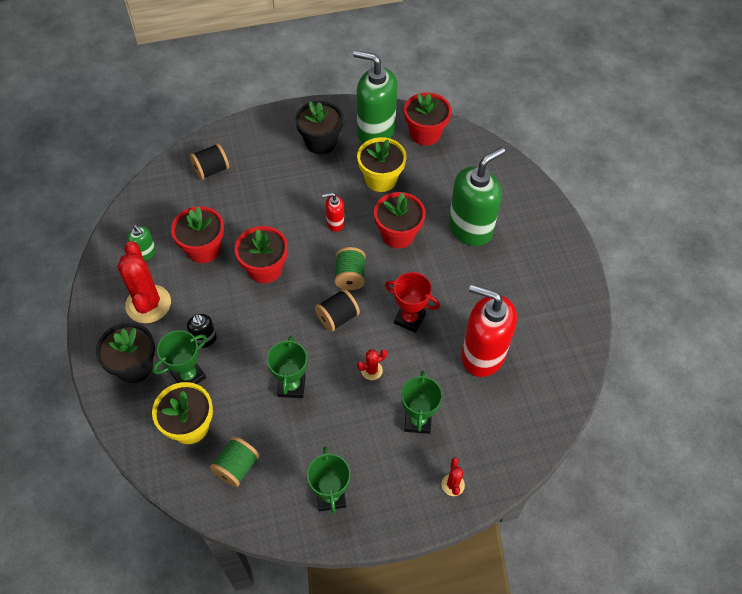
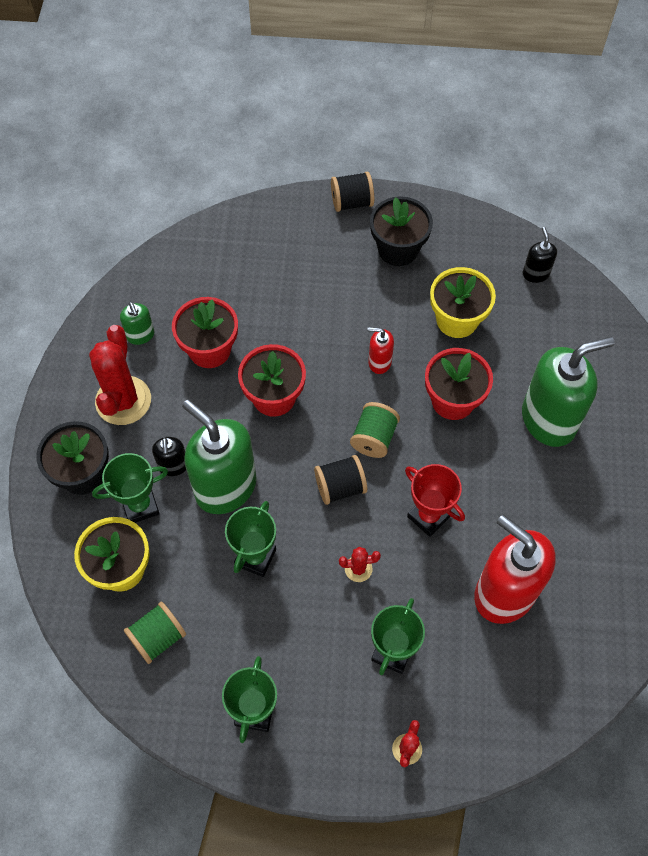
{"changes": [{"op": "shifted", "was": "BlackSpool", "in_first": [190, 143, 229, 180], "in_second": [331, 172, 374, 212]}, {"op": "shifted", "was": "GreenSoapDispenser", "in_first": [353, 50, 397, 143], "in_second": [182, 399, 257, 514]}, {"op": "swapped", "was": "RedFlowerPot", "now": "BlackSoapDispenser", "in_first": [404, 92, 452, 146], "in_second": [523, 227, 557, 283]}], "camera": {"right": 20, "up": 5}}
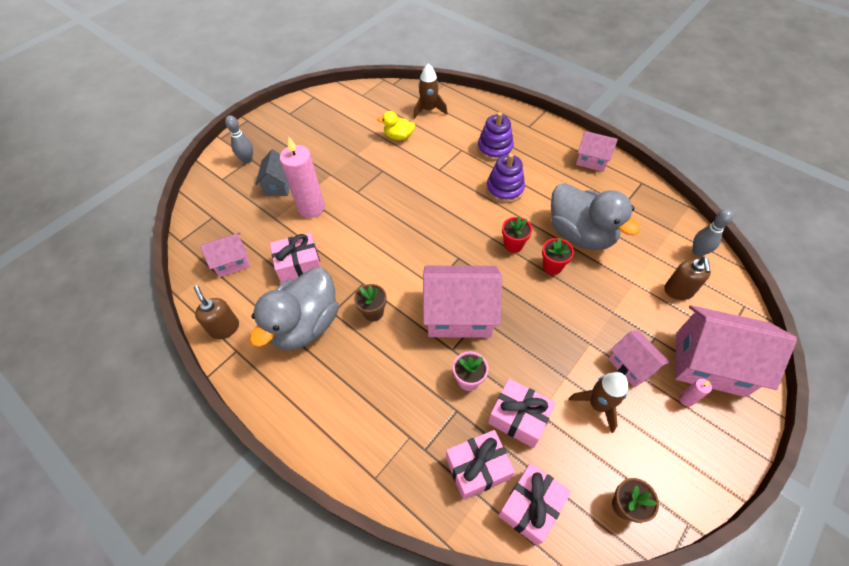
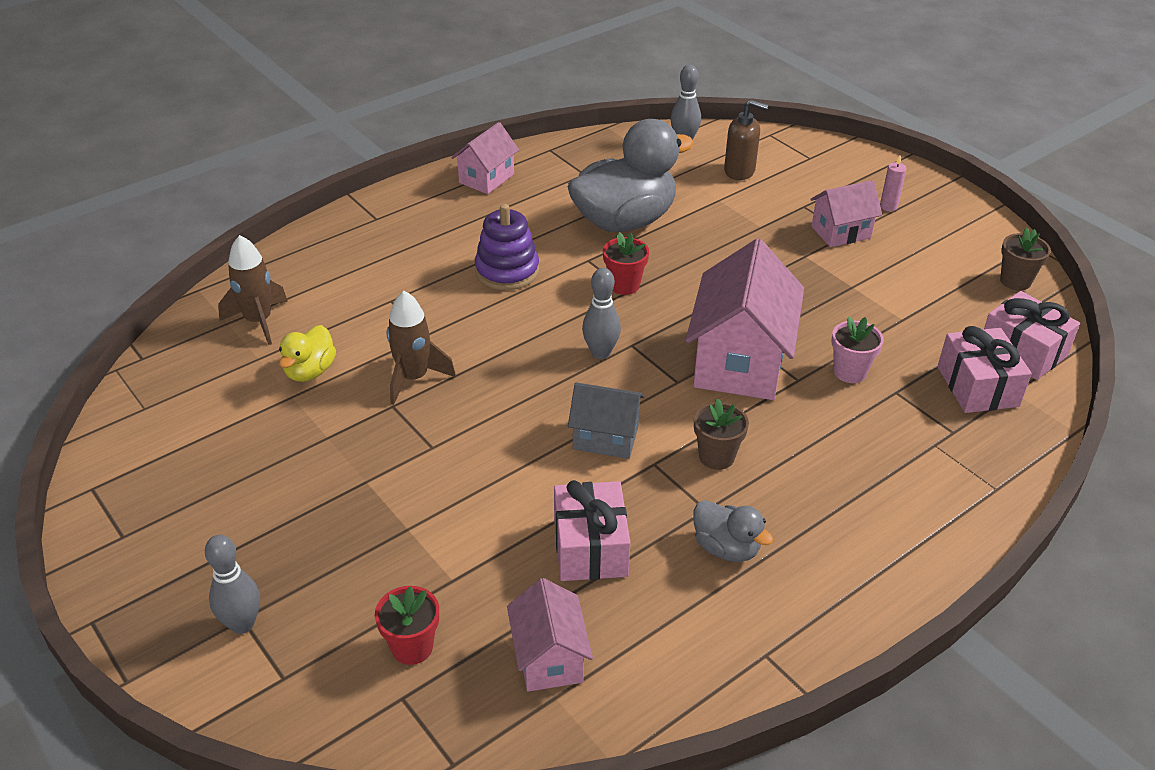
{"changes": [{"op": "gone", "was": "BrownSoapDispenser", "in_first": [194, 285, 239, 339]}, {"op": "gone", "was": "PinkCandle", "in_first": [280, 137, 325, 218]}, {"op": "gone", "was": "PurpleStackingToy", "in_first": [477, 112, 514, 161]}, {"op": "gone", "was": "PinkGift", "in_first": [488, 379, 556, 448]}, {"op": "gone", "was": "PinkHouse", "in_first": [675, 305, 797, 397]}, {"op": "new", "now": "GreyBowlingPin", "in_second": [582, 268, 621, 359]}, {"op": "shifted", "was": "GreyHouse", "in_first": [256, 149, 290, 196], "in_second": [568, 382, 645, 459]}, {"op": "shifted", "was": "RedFlowerPot", "in_first": [542, 238, 574, 275], "in_second": [375, 586, 439, 665]}, {"op": "shifted", "was": "BrownRocket", "in_first": [569, 372, 628, 433], "in_second": [387, 291, 456, 405]}, {"op": "scaled", "was": "GreyDuck", "in_first": [250, 268, 339, 350], "in_second": [693, 500, 773, 562], "ratio": 0.48}], "camera": {"right": -80, "up": -15}}
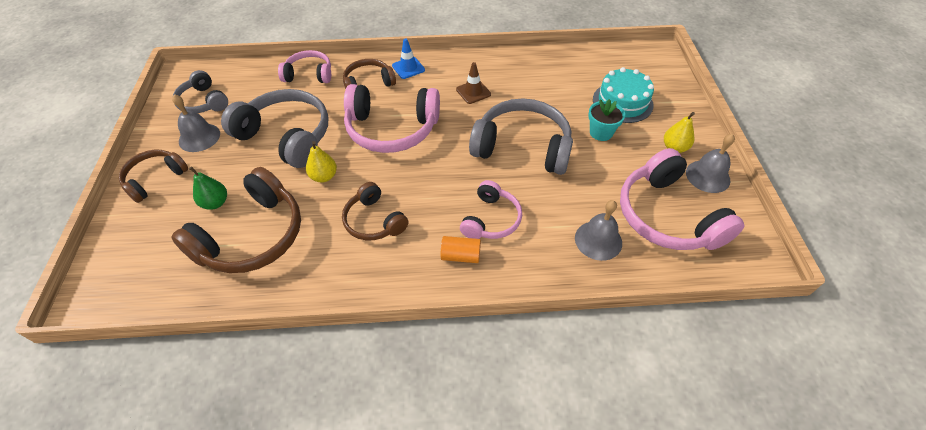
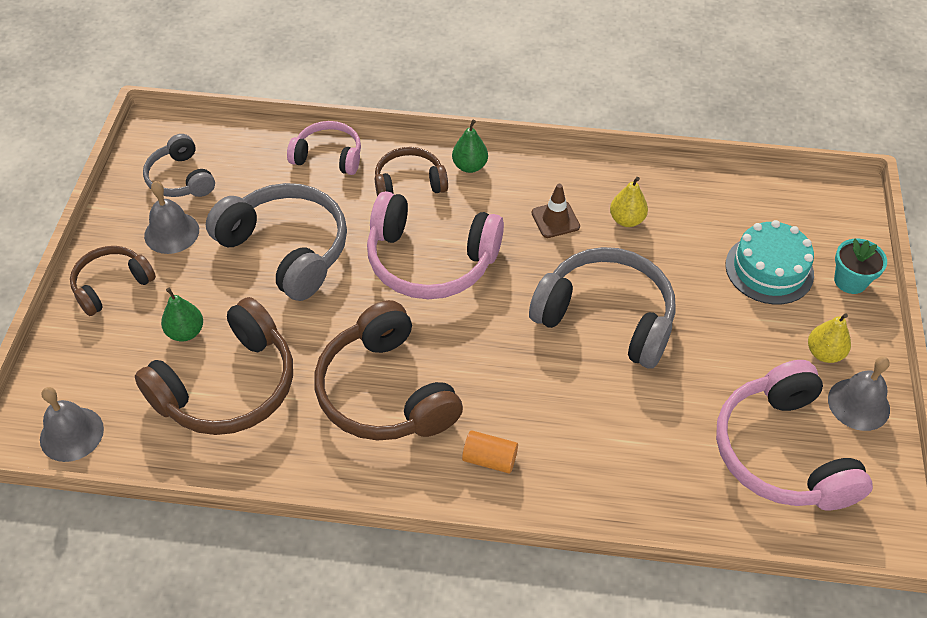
{"changes": [{"op": "gone", "was": "PinkHeadphones", "in_first": [460, 180, 522, 239]}, {"op": "shifted", "was": "YellowPear", "in_first": [306, 141, 337, 182], "in_second": [610, 177, 648, 227]}, {"op": "shifted", "was": "GreyBell", "in_first": [575, 200, 622, 261], "in_second": [40, 387, 104, 462]}, {"op": "shifted", "was": "TurquoiseFlowerPot", "in_first": [588, 99, 625, 141], "in_second": [834, 238, 887, 294]}, {"op": "swapped", "was": "BlueTrafficCone", "now": "GreenPear", "in_first": [392, 38, 425, 79], "in_second": [452, 120, 488, 173]}, {"op": "scaled", "was": "BrownHeadphones", "in_first": [342, 182, 408, 240], "in_second": [314, 300, 463, 440], "ratio": 1.73}], "camera": {"right": 10, "up": 0}}
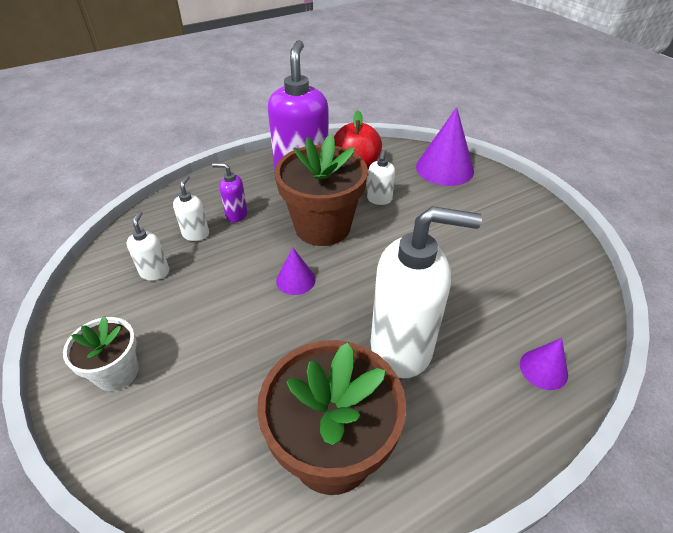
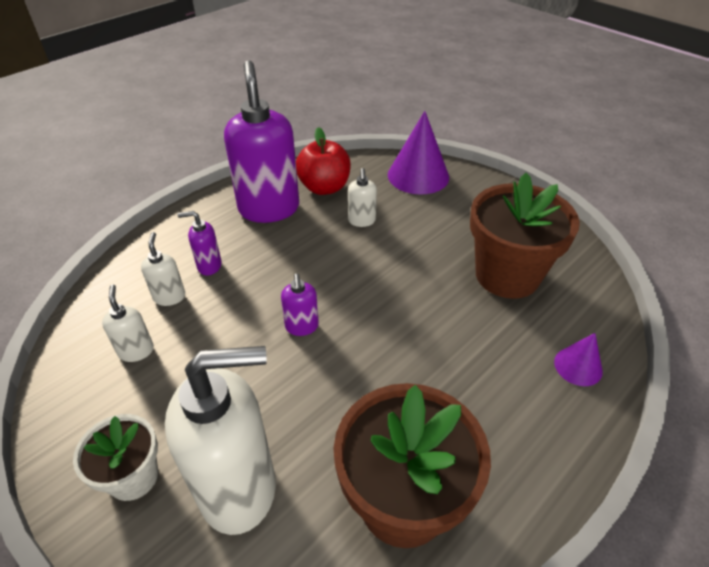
{"changes": [{"op": "shifted", "was": "BrownFlowerPot", "in_first": [275, 134, 368, 246], "in_second": [470, 173, 580, 299]}, {"op": "shifted", "was": "WhiteSoapDispenser", "in_first": [371, 206, 482, 379], "in_second": [165, 346, 276, 535]}, {"op": "swapped", "was": "PurpleCone", "now": "PurpleSoapDispenser", "in_first": [276, 248, 316, 295], "in_second": [281, 274, 319, 336]}], "camera": {"right": -15, "up": 0}}
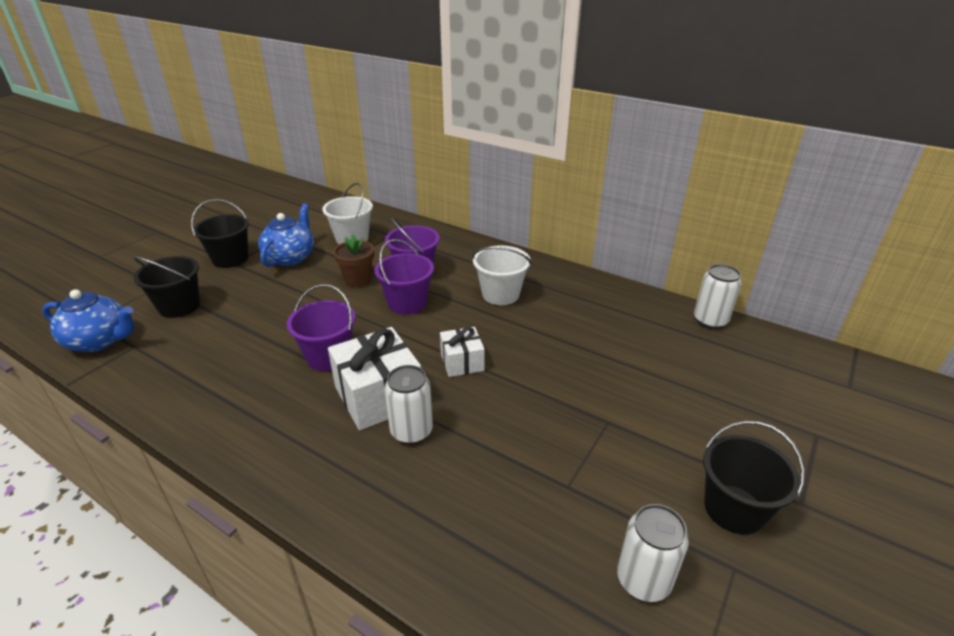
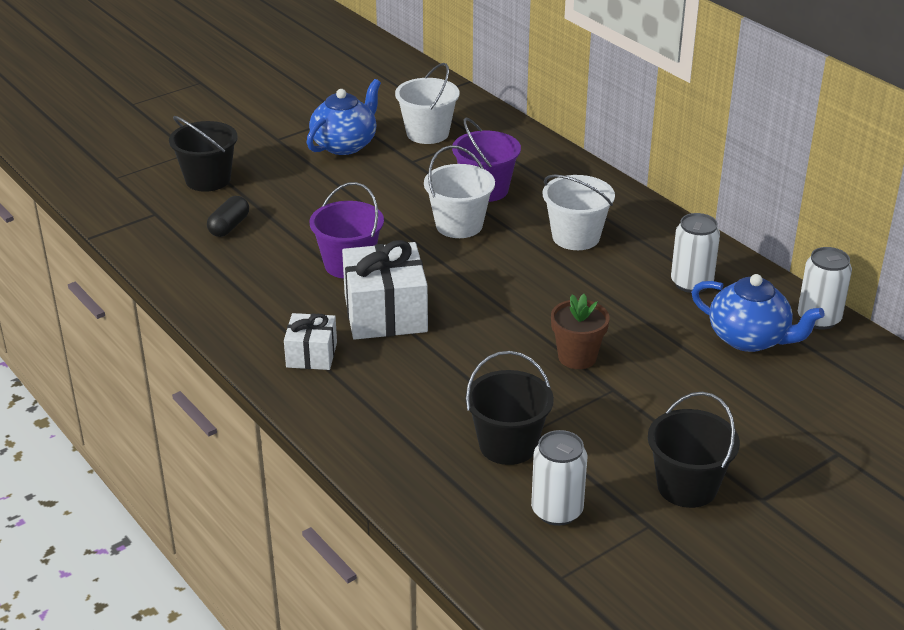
{"changes": [{"op": "new", "now": "BlackCapsule", "in_second": [207, 196, 249, 237]}, {"op": "shifted", "was": "BlueTeapot", "in_first": [42, 289, 134, 352], "in_second": [691, 274, 825, 352]}, {"op": "shifted", "was": "BlackBucket", "in_first": [191, 199, 249, 268], "in_second": [465, 351, 554, 465]}, {"op": "shifted", "was": "BrownFlowerPot", "in_first": [333, 234, 374, 287], "in_second": [551, 294, 610, 369]}, {"op": "shifted", "was": "WhiteCan", "in_first": [384, 365, 433, 444], "in_second": [671, 213, 720, 293]}, {"op": "shifted", "was": "WhiteGift", "in_first": [440, 327, 485, 377], "in_second": [284, 313, 337, 370]}, {"op": "repainted", "was": "PurpleBucket", "now": "WhiteBucket", "in_first": [374, 239, 434, 314], "in_second": [424, 145, 495, 238]}], "camera": {"right": 20, "up": 0}}
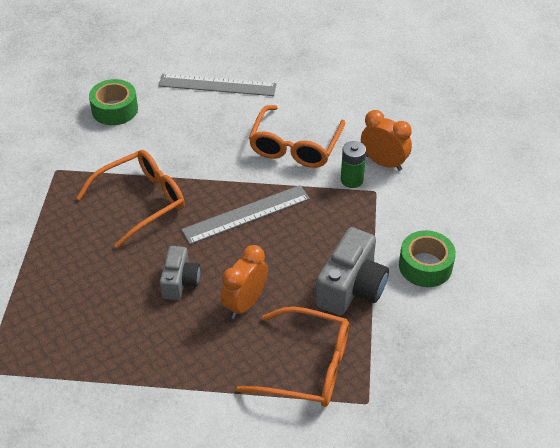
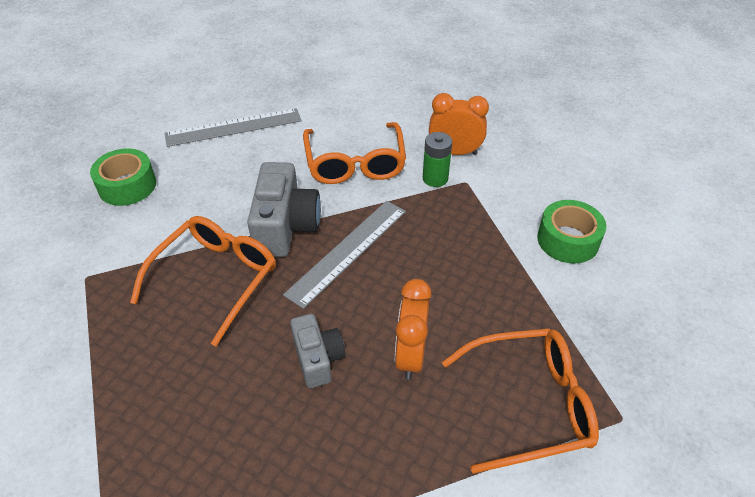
{"changes": [{"op": "shifted", "was": "GreyCamera", "in_first": [315, 227, 389, 316], "in_second": [247, 162, 321, 257]}], "camera": {"right": -25, "up": 0}}
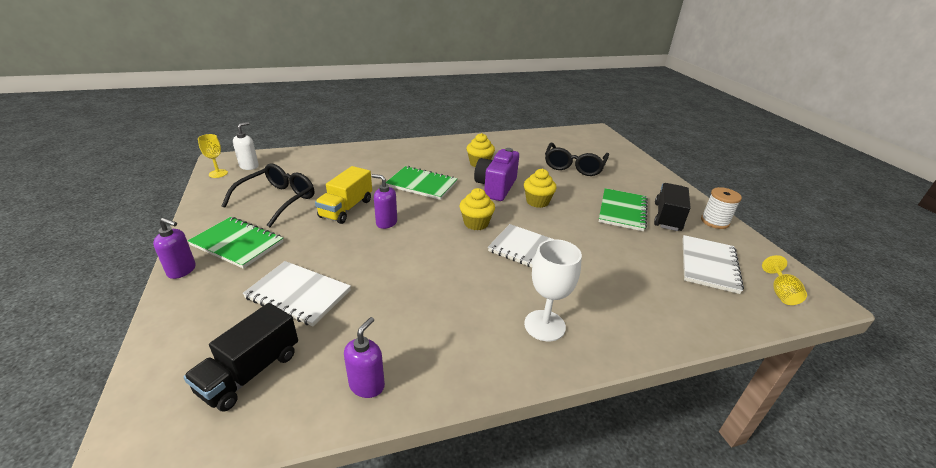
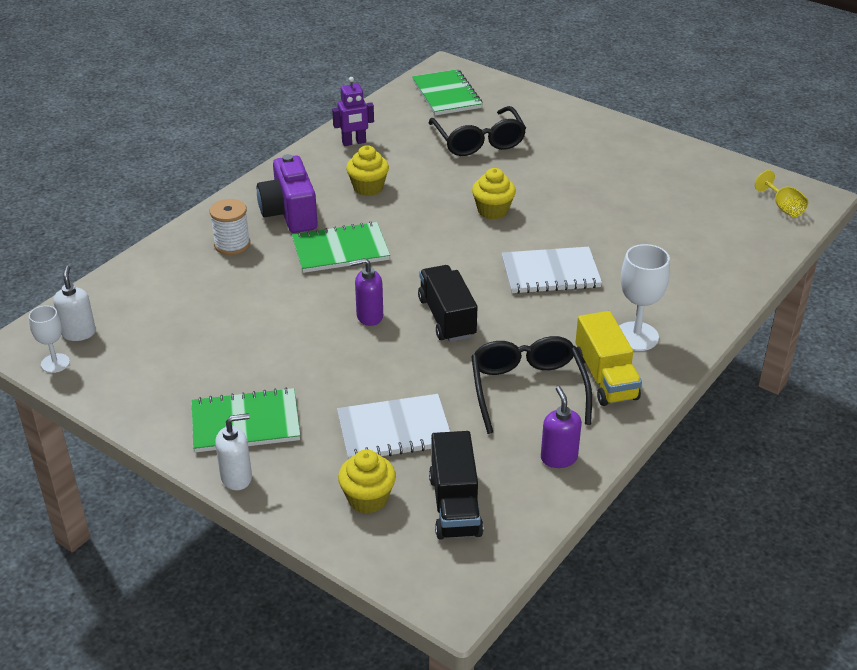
{"changes": [{"op": "gone", "was": "WhiteNotebook", "in_first": [682, 235, 744, 294]}, {"op": "new", "now": "PurpleRobot", "in_second": [332, 77, 374, 146]}, {"op": "shifted", "was": "BlackGlasses", "in_first": [221, 163, 314, 227], "in_second": [471, 336, 592, 434]}, {"op": "shifted", "was": "YellowTruck", "in_first": [315, 166, 372, 224], "in_second": [576, 311, 642, 406]}, {"op": "shifted", "was": "YellowCupcake", "in_first": [460, 188, 495, 230], "in_second": [338, 450, 396, 513]}, {"op": "shifted", "was": "PurpleCamera", "in_first": [474, 148, 519, 201], "in_second": [257, 154, 318, 233]}, {"op": "shifted", "was": "GreenNotebook", "in_first": [599, 188, 648, 231], "in_second": [412, 69, 482, 115]}, {"op": "shifted", "was": "BlackTruck", "in_first": [654, 183, 691, 231], "in_second": [418, 265, 477, 342]}, {"op": "shifted", "was": "WhiteSpool", "in_first": [701, 187, 742, 229], "in_second": [210, 199, 250, 255]}, {"op": "repainted", "was": "PurpleSoapDispenser", "now": "WhiteSoapDispenser", "in_first": [153, 218, 196, 279], "in_second": [215, 413, 252, 490]}, {"op": "repainted", "was": "YellowGoblet", "now": "WhiteGoblet", "in_first": [198, 134, 228, 178], "in_second": [29, 305, 70, 373]}], "camera": {"right": -35, "up": 5}}
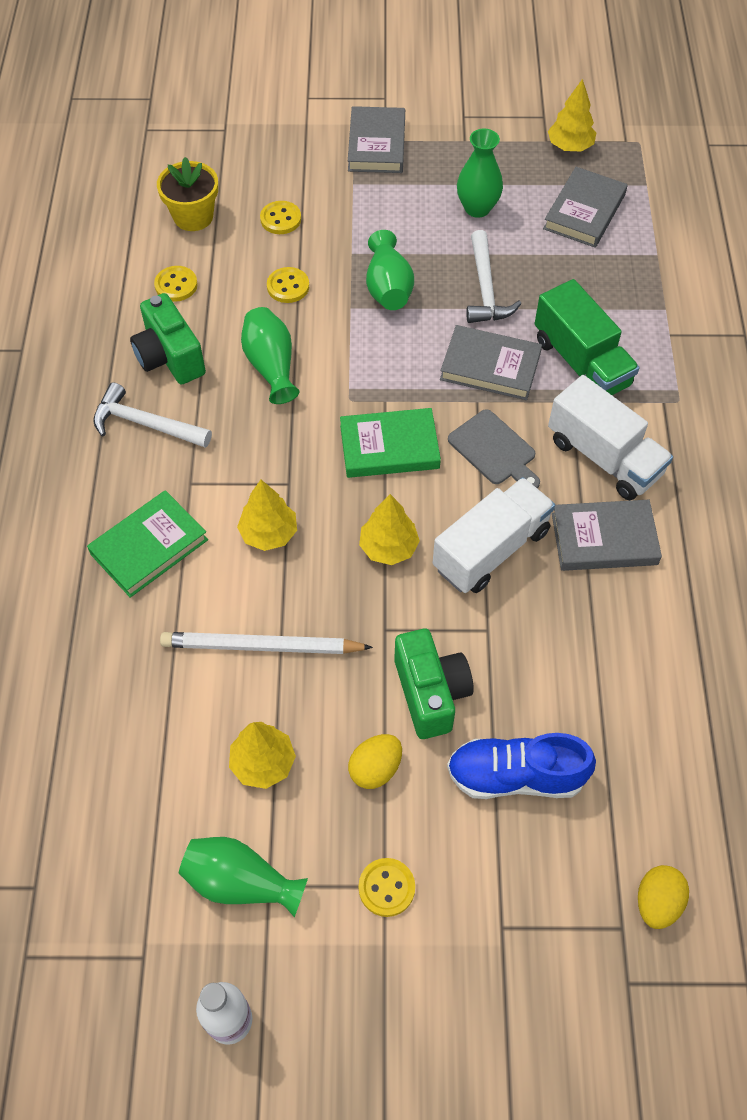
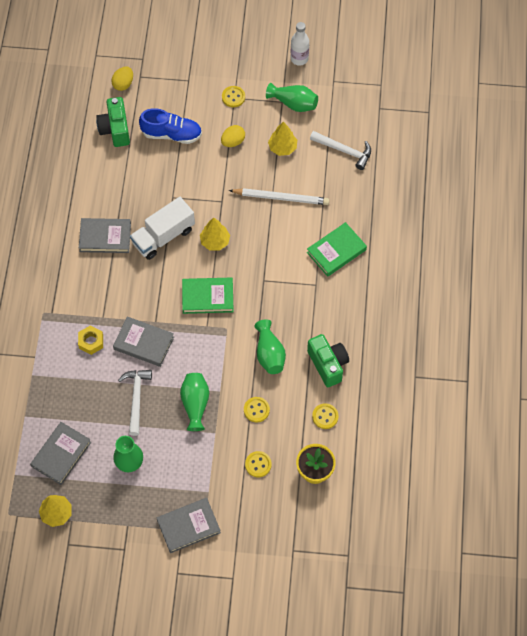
{"changes": [{"op": "gone", "was": "YellowTree", "in_first": [237, 480, 297, 551]}, {"op": "gone", "was": "GreyCuttingBoard", "in_first": [448, 409, 540, 489]}, {"op": "gone", "was": "WhiteTruck", "in_first": [548, 375, 673, 500]}, {"op": "shifted", "was": "WhiteHammer", "in_first": [93, 382, 212, 448], "in_second": [310, 131, 371, 170]}, {"op": "shifted", "was": "GreenCamera", "in_first": [394, 629, 474, 739], "in_second": [96, 97, 130, 147]}, {"op": "swapped", "was": "GreenTruck", "now": "YellowNut", "in_first": [535, 279, 639, 395], "in_second": [78, 325, 103, 355]}, {"op": "rotated", "was": "GreyBook", "in_first": [348, 106, 405, 173], "in_second": [157, 498, 221, 553], "clockwise": 60}], "camera": {"right": -175, "up": 5}}
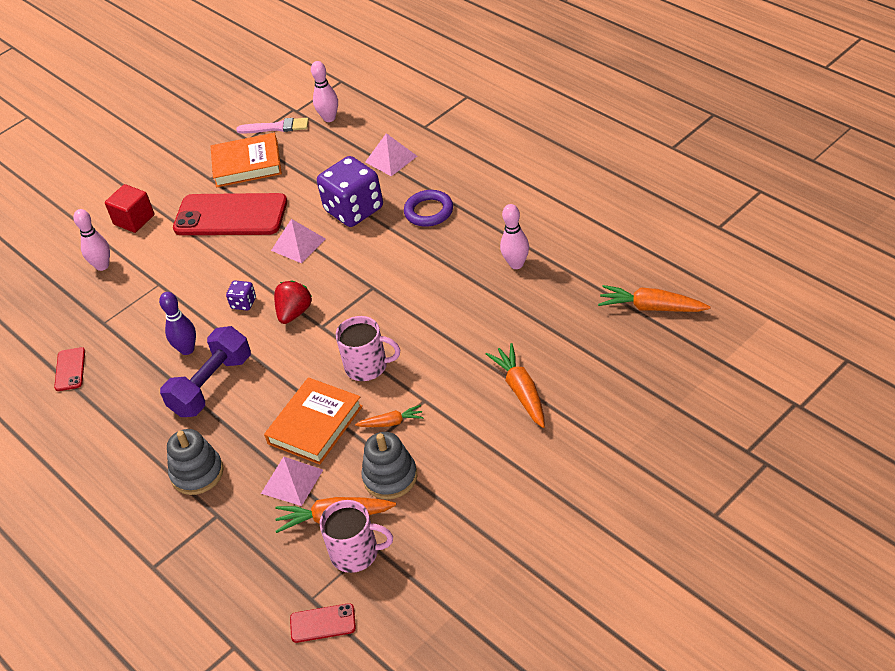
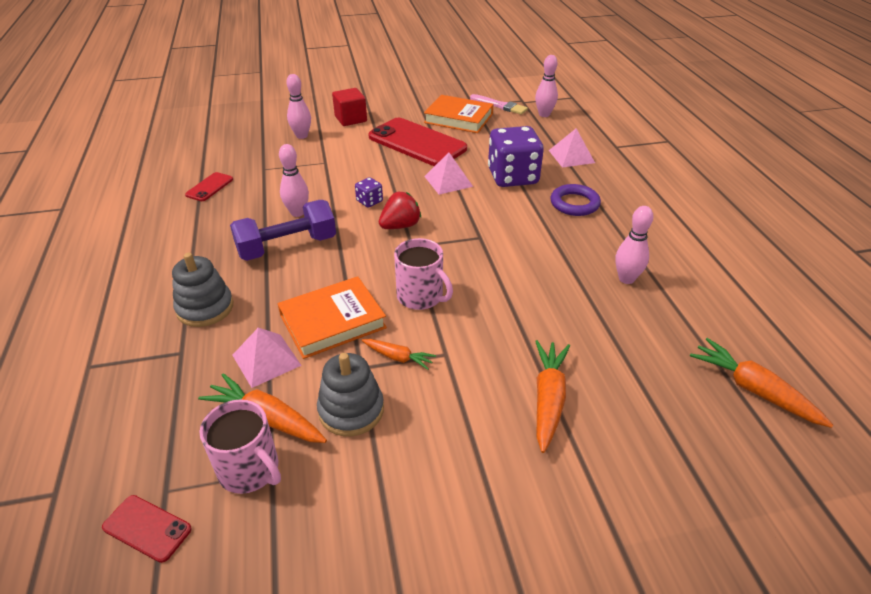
{"changes": [{"op": "repainted", "was": "PurpleBowlingPin", "now": "PinkBowlingPin", "in_first": [159, 292, 196, 355], "in_second": [279, 144, 309, 217]}], "camera": {"right": 25, "up": -5}}
